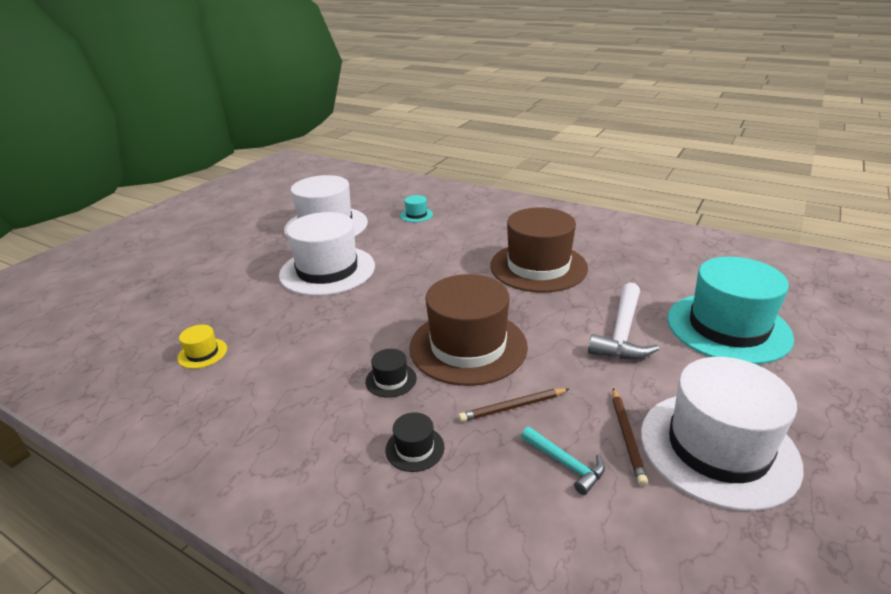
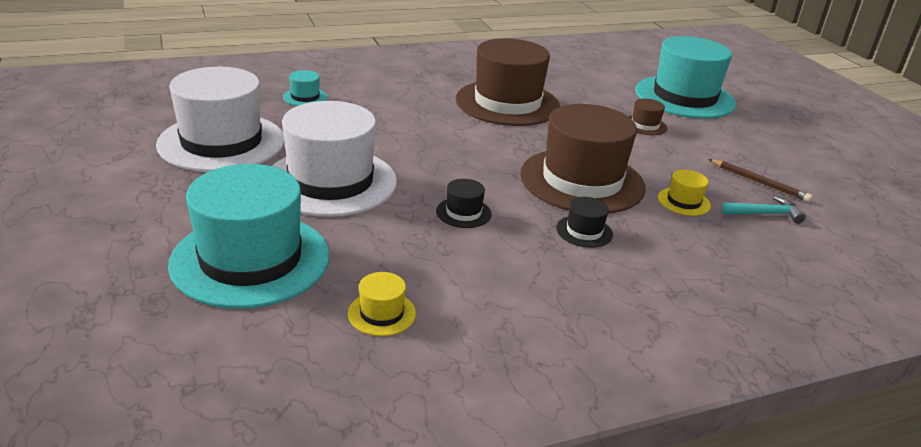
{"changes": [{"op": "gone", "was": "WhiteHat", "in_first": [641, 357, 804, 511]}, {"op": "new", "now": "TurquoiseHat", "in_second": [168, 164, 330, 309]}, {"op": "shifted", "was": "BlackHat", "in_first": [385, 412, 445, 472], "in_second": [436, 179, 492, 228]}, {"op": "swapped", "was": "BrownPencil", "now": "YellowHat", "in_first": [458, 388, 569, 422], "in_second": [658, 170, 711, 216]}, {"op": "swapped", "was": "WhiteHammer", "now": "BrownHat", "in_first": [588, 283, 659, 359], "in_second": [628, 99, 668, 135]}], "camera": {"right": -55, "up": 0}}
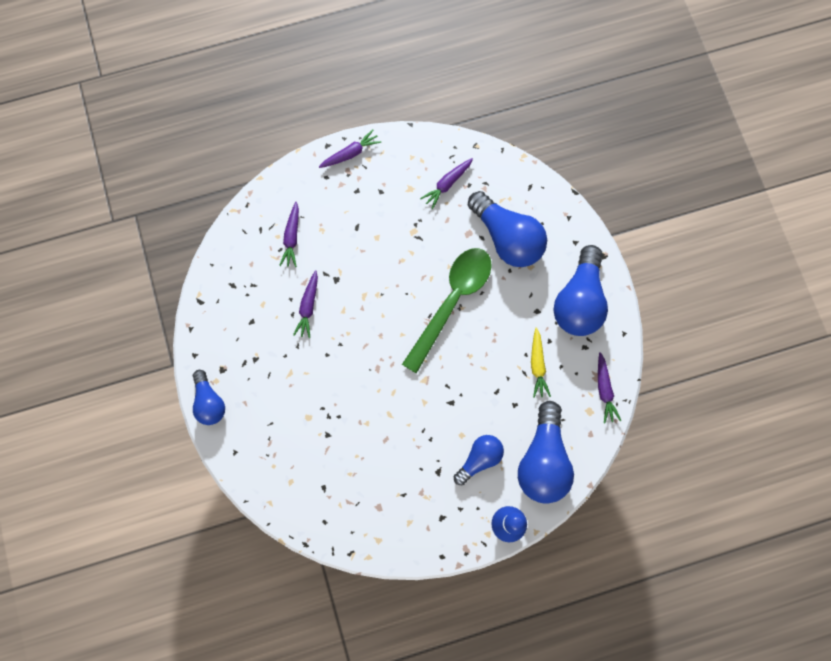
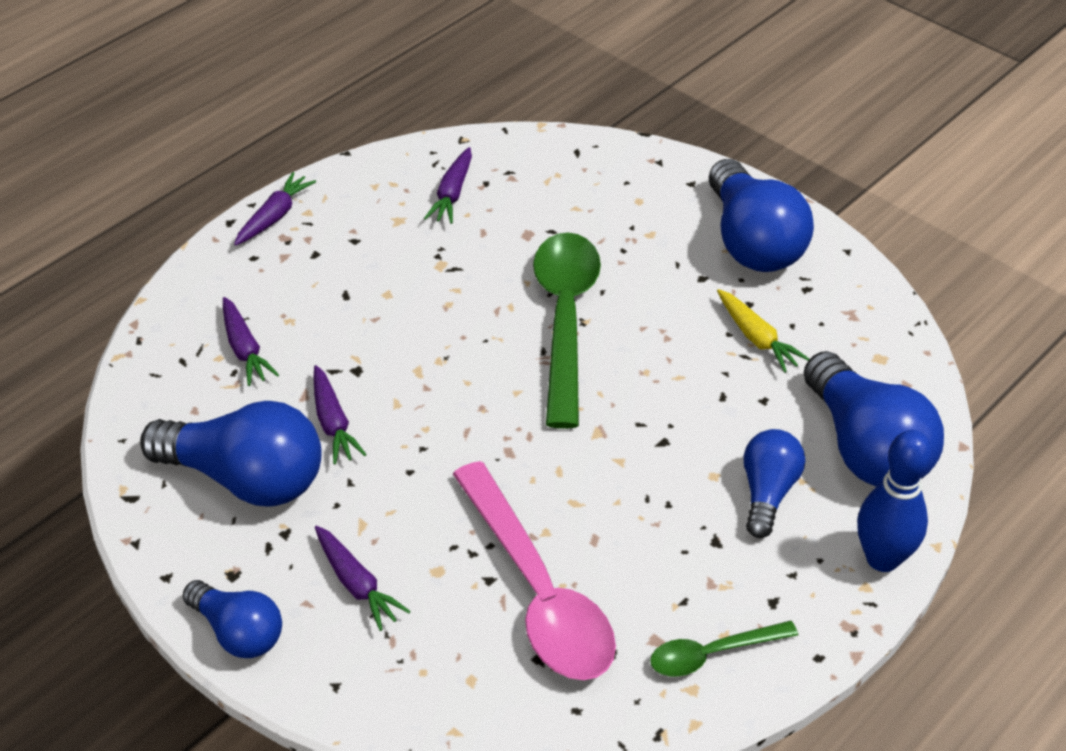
{"changes": [{"op": "new", "now": "PinkSpoon", "in_second": [453, 461, 616, 680]}, {"op": "new", "now": "GreenSpoon", "in_second": [650, 621, 798, 677]}, {"op": "shifted", "was": "BlueLightBulb", "in_first": [468, 191, 547, 267], "in_second": [140, 401, 322, 507]}, {"op": "shifted", "was": "PurpleCarrot", "in_first": [598, 352, 621, 423], "in_second": [315, 526, 411, 631]}], "camera": {"right": -30, "up": -30}}
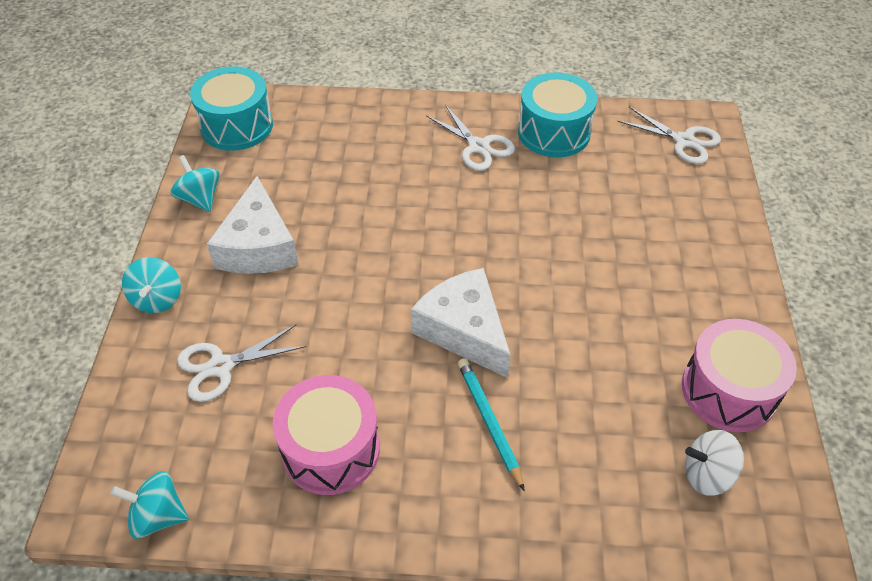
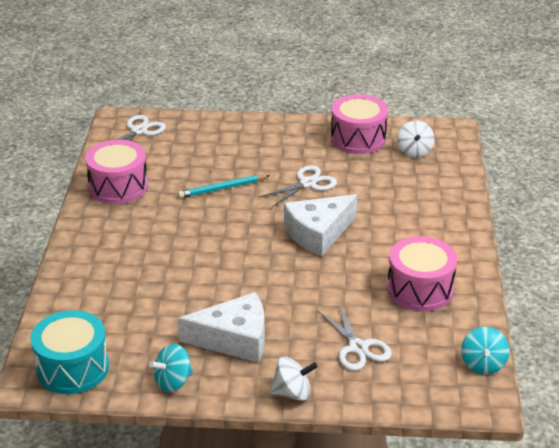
{"changes": [{"op": "shifted", "was": "WhiteScissors", "in_first": [426, 105, 515, 171], "in_second": [259, 165, 337, 207]}, {"op": "shifted", "was": "TurquoisePencil", "in_first": [458, 358, 525, 491], "in_second": [178, 175, 270, 198]}, {"op": "repainted", "was": "TurquoiseSpinningTop", "now": "WhiteSpinningTop", "in_first": [122, 257, 181, 313], "in_second": [270, 357, 318, 401]}, {"op": "repainted", "was": "TurquoiseDrum", "now": "PinkDrum", "in_first": [518, 72, 597, 157], "in_second": [85, 140, 148, 204]}], "camera": {"right": -90, "up": -15}}
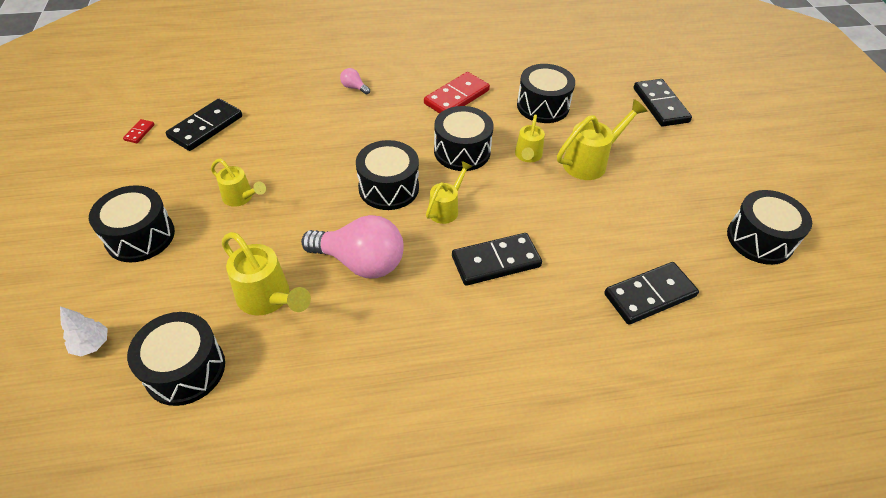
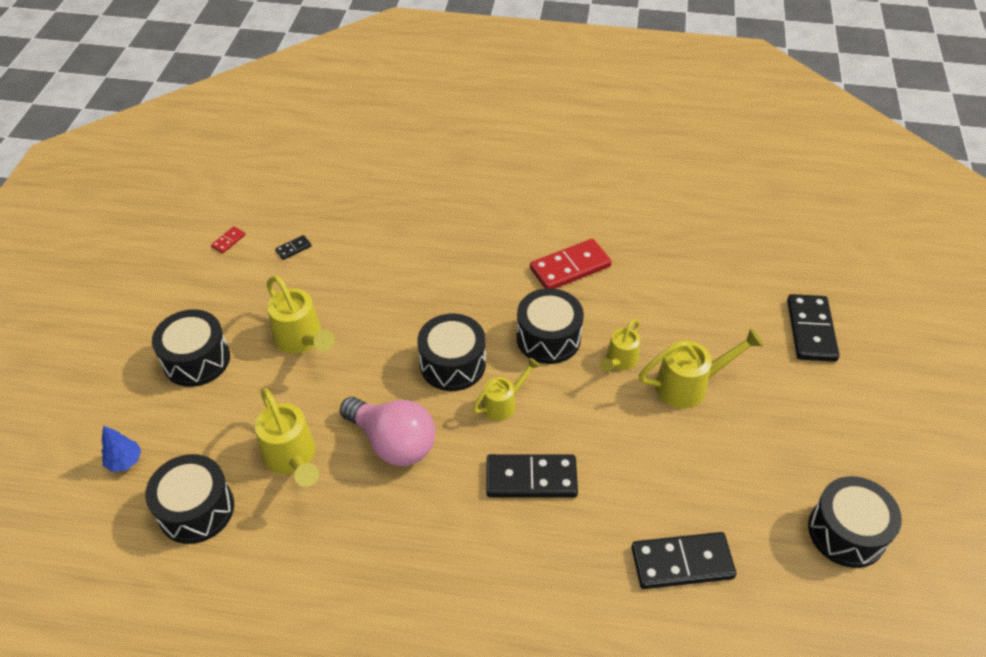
{"changes": [{"op": "gone", "was": "PinkLightBulb", "in_first": [340, 68, 370, 94]}, {"op": "gone", "was": "BlackDrum", "in_first": [517, 64, 575, 123]}, {"op": "repainted", "was": "WhiteTree", "now": "BlueTree", "in_first": [60, 306, 108, 356], "in_second": [101, 425, 141, 472]}, {"op": "scaled", "was": "BlackDomino", "in_first": [166, 99, 242, 151], "in_second": [275, 235, 312, 260], "ratio": 0.45}, {"op": "scaled", "was": "YellowWateringCan", "in_first": [211, 159, 266, 207], "in_second": [267, 276, 335, 354], "ratio": 1.55}], "camera": {"right": 20, "up": 0}}
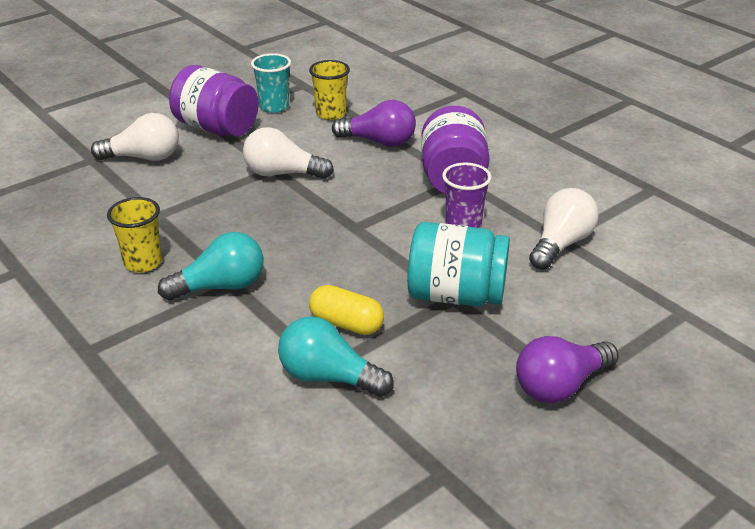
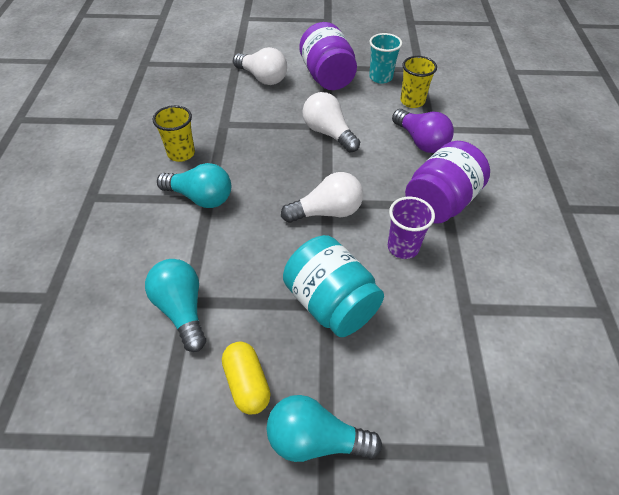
{"changes": [{"op": "shifted", "was": "YellowCapsule", "in_first": [309, 285, 384, 335], "in_second": [222, 342, 270, 414]}, {"op": "shifted", "was": "WhiteLightBulb", "in_first": [529, 188, 599, 270], "in_second": [281, 172, 363, 223]}, {"op": "repainted", "was": "PurpleLightBulb", "now": "TurquoiseLightBulb", "in_first": [516, 336, 619, 403], "in_second": [266, 395, 382, 462]}], "camera": {"right": 40, "up": 15}}
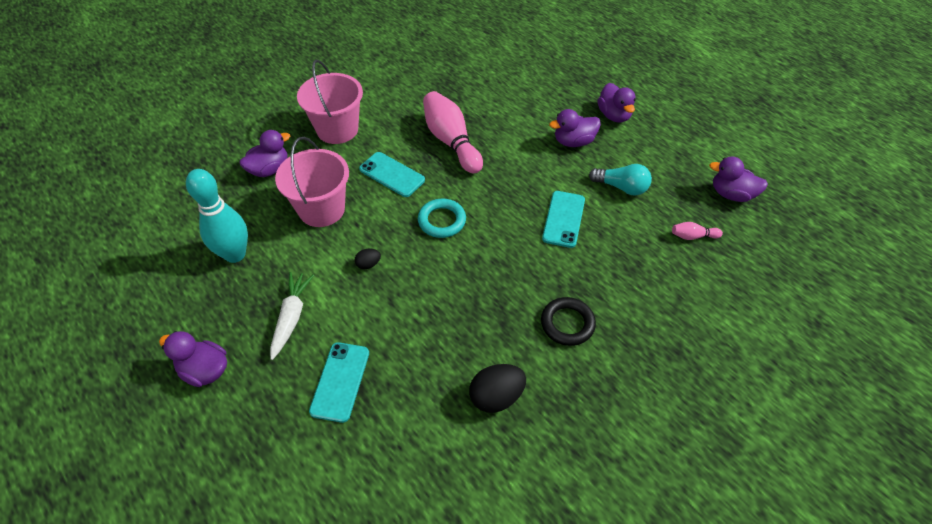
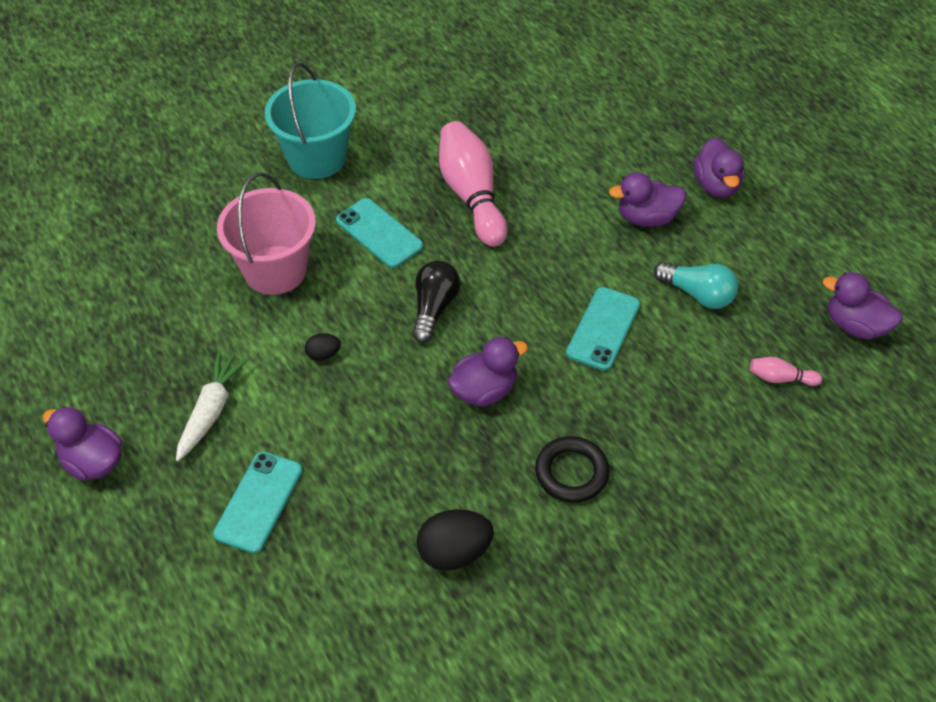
{"changes": [{"op": "gone", "was": "TurquoiseBowlingPin", "in_first": [186, 169, 248, 263]}, {"op": "shifted", "was": "PurpleDuck", "in_first": [239, 130, 290, 177], "in_second": [448, 337, 528, 407]}, {"op": "swapped", "was": "TurquoiseRing", "now": "BlackLightBulb", "in_first": [418, 199, 466, 238], "in_second": [412, 261, 460, 343]}, {"op": "repainted", "was": "PinkBucket", "now": "TurquoiseBucket", "in_first": [297, 60, 363, 144], "in_second": [265, 63, 356, 179]}], "camera": {"right": 10, "up": 0}}
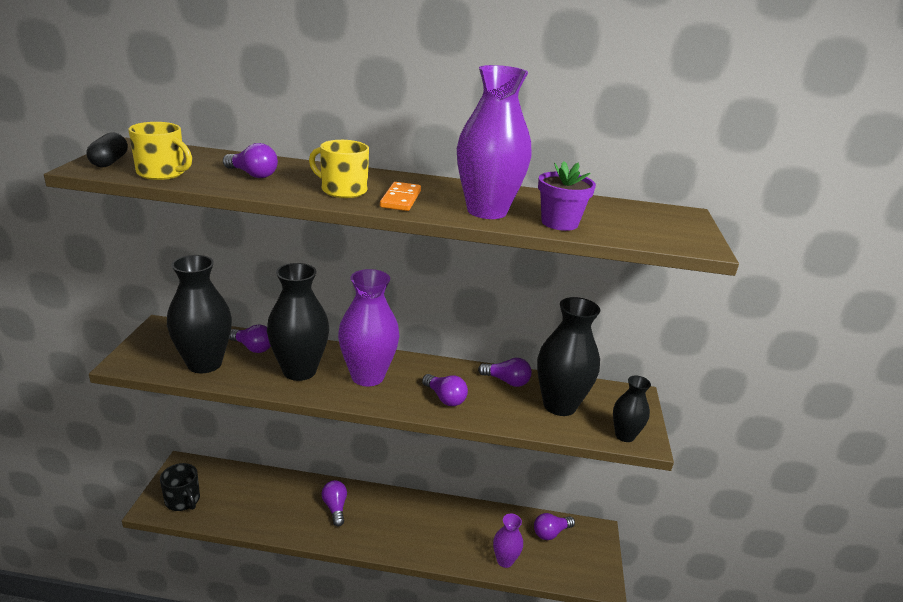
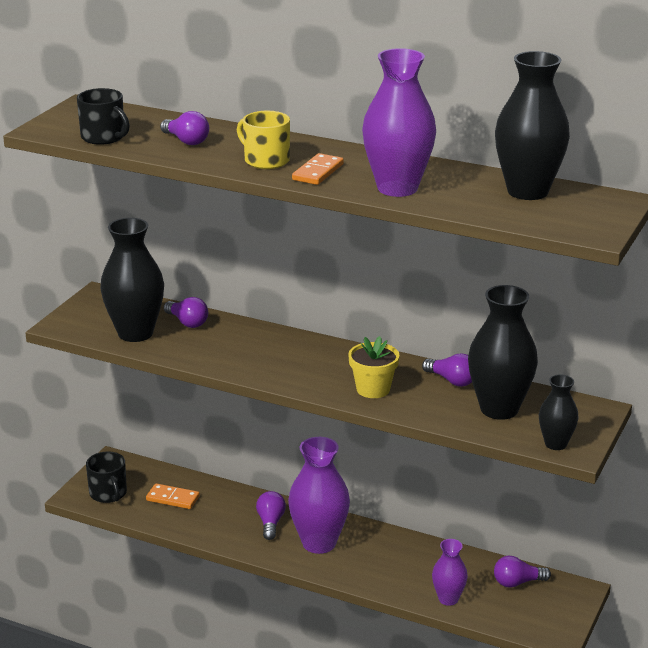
{"changes": [{"op": "gone", "was": "BlackCapsule", "in_first": [86, 132, 128, 168]}, {"op": "gone", "was": "PurpleFlowerPot", "in_first": [538, 161, 596, 231]}, {"op": "new", "now": "OrangeDomino", "in_second": [146, 483, 200, 509]}, {"op": "shifted", "was": "BlackVase", "in_first": [267, 263, 329, 381], "in_second": [495, 51, 570, 200]}, {"op": "shifted", "was": "PurpleVase", "in_first": [338, 269, 399, 387], "in_second": [288, 437, 350, 554]}, {"op": "swapped", "was": "PurpleLightBulb", "now": "YellowFlowerPot", "in_first": [422, 374, 468, 406], "in_second": [348, 336, 399, 398]}, {"op": "repainted", "was": "YellowMug", "now": "BlackMug", "in_first": [129, 122, 192, 180], "in_second": [77, 88, 130, 145]}], "camera": {"right": 20, "up": 0}}
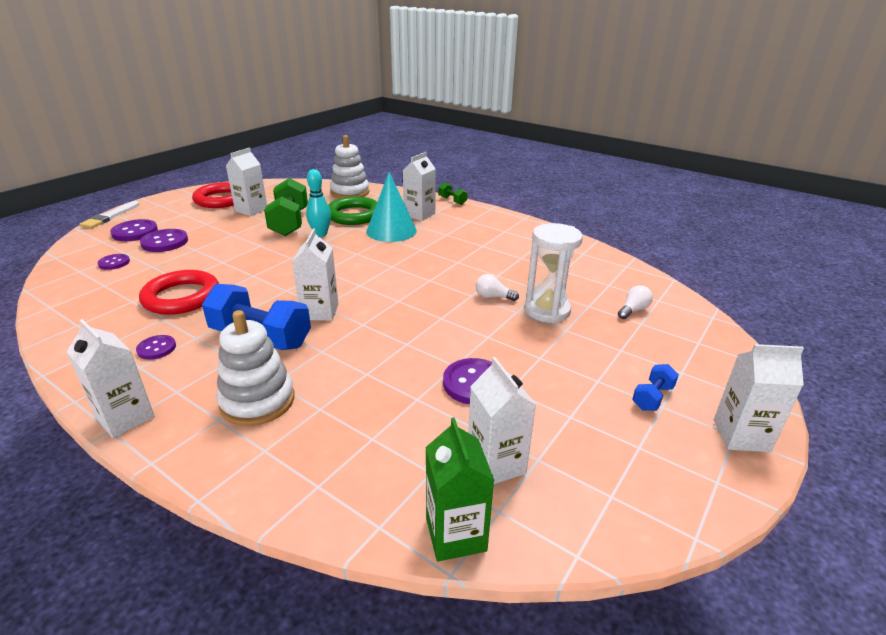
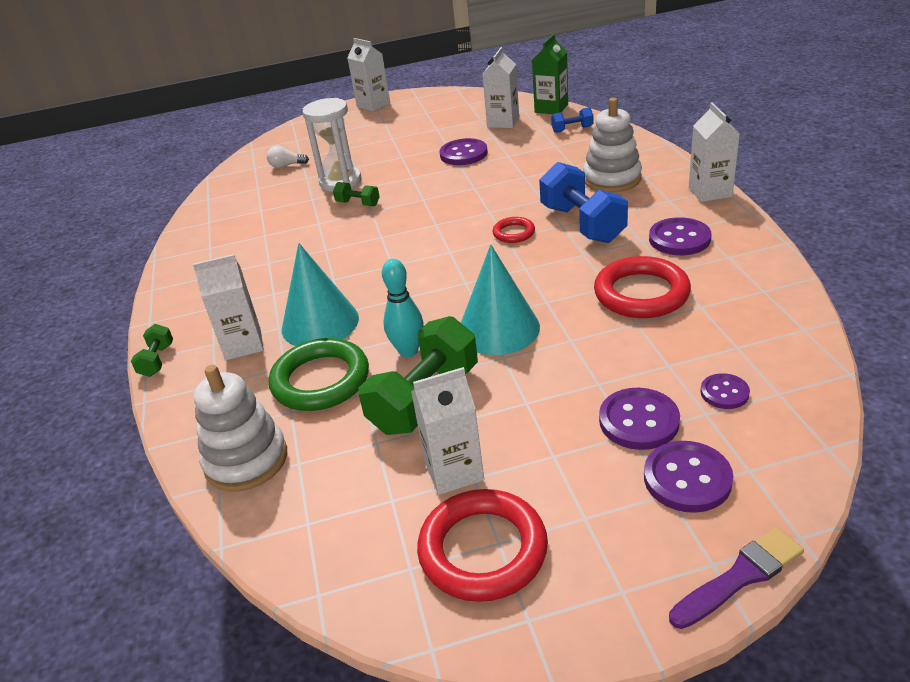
{"changes": [{"op": "new", "now": "TurquoiseCone", "in_second": [461, 245, 540, 355]}, {"op": "shifted", "was": "BlueDumbbell", "in_first": [632, 364, 679, 411], "in_second": [551, 107, 593, 133]}, {"op": "swapped", "was": "WhiteCarton", "now": "RedRing", "in_first": [292, 229, 338, 321], "in_second": [492, 217, 535, 243]}, {"op": "swapped", "was": "WhiteLightBulb", "now": "GreenDumbbell", "in_first": [476, 274, 519, 301], "in_second": [333, 182, 380, 206]}, {"op": "repainted", "was": "WhiteBrush", "now": "PurpleBrush", "in_first": [80, 201, 139, 228], "in_second": [669, 527, 804, 629]}, {"op": "scaled", "was": "PurpleButton", "in_first": [136, 335, 176, 360], "in_second": [649, 217, 712, 255], "ratio": 1.65}], "camera": {"right": -135, "up": 5}}
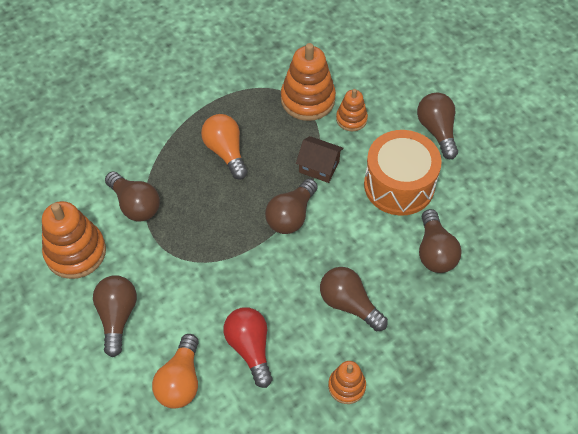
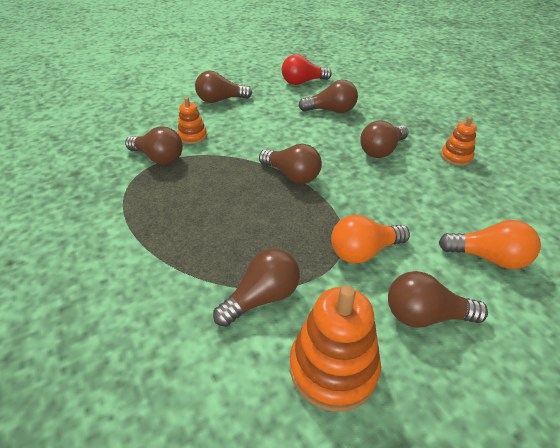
{"changes": [{"op": "gone", "was": "BrownHouse", "in_first": [296, 136, 344, 183]}, {"op": "gone", "was": "OrangeDrum", "in_first": [364, 130, 442, 216]}, {"op": "shifted", "was": "OrangeLightBulb", "in_first": [201, 114, 248, 180], "in_second": [331, 215, 410, 263]}, {"op": "shifted", "was": "RedLightBulb", "in_first": [223, 307, 272, 388], "in_second": [282, 54, 332, 85]}, {"op": "swapped", "was": "OrangeStackingToy", "now": "BrownLightBulb", "in_first": [281, 43, 336, 121], "in_second": [125, 126, 183, 165]}], "camera": {"right": -85, "up": -15}}
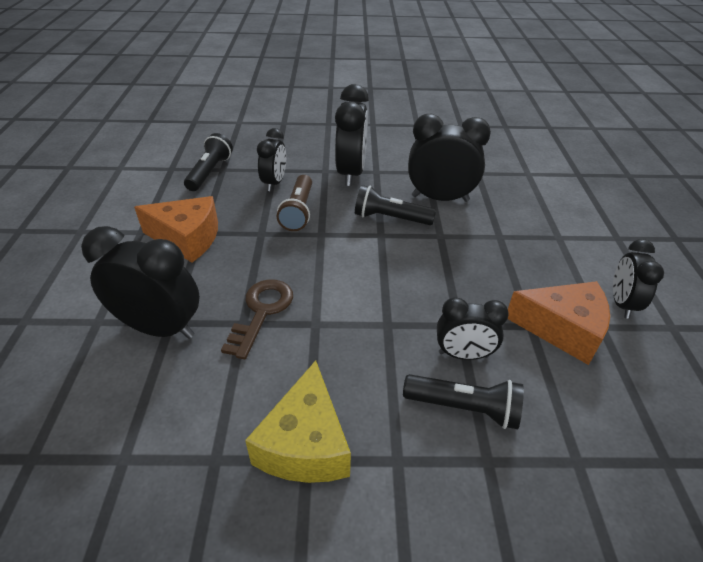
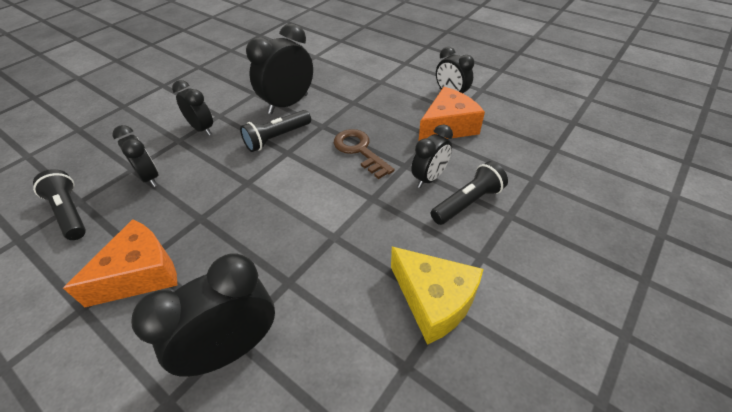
{"changes": [{"op": "gone", "was": "BrownFlashlight", "in_first": [277, 175, 312, 231]}, {"op": "shifted", "was": "BrownKey", "in_first": [221, 279, 293, 359], "in_second": [334, 129, 395, 179]}, {"op": "scaled", "was": "BlackClock", "in_first": [335, 84, 369, 186], "in_second": [172, 80, 213, 135], "ratio": 0.62}], "camera": {"right": -50, "up": 5}}
